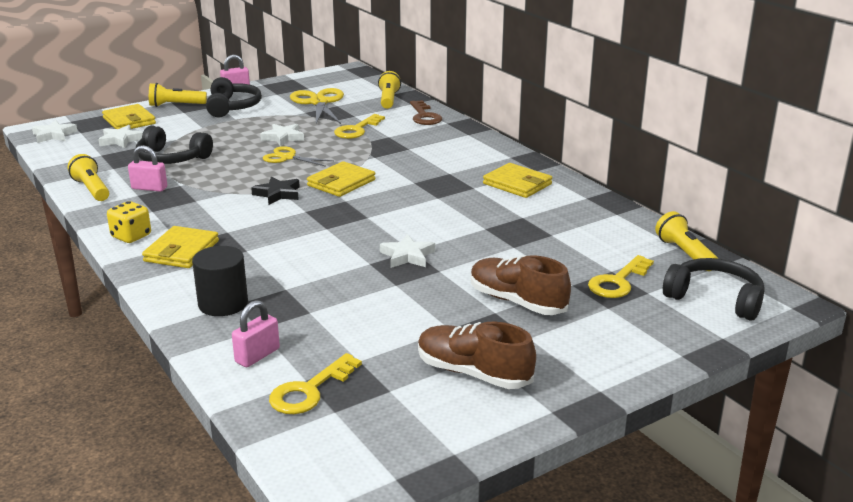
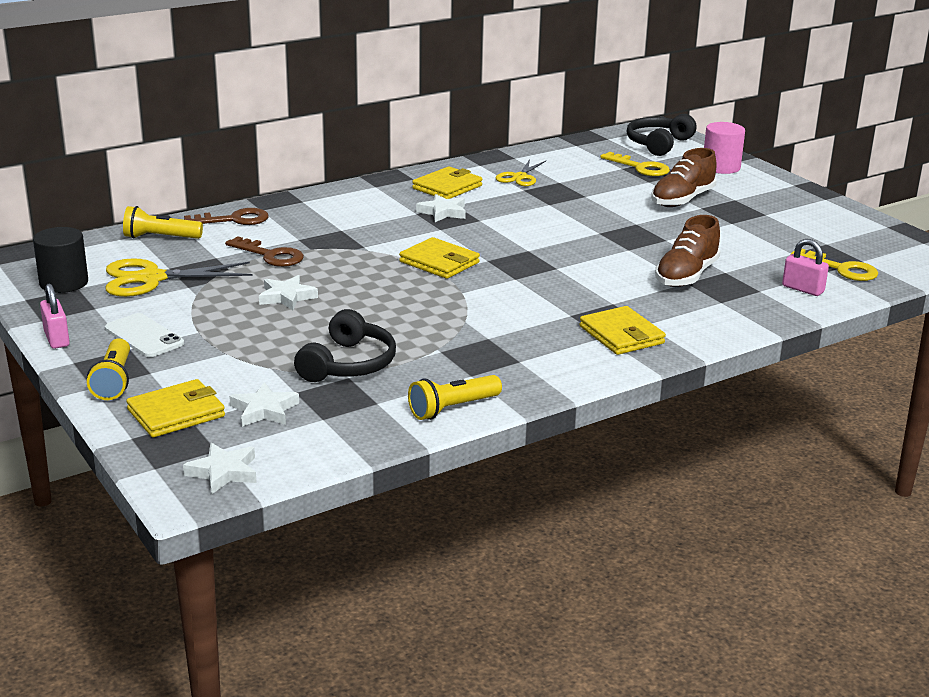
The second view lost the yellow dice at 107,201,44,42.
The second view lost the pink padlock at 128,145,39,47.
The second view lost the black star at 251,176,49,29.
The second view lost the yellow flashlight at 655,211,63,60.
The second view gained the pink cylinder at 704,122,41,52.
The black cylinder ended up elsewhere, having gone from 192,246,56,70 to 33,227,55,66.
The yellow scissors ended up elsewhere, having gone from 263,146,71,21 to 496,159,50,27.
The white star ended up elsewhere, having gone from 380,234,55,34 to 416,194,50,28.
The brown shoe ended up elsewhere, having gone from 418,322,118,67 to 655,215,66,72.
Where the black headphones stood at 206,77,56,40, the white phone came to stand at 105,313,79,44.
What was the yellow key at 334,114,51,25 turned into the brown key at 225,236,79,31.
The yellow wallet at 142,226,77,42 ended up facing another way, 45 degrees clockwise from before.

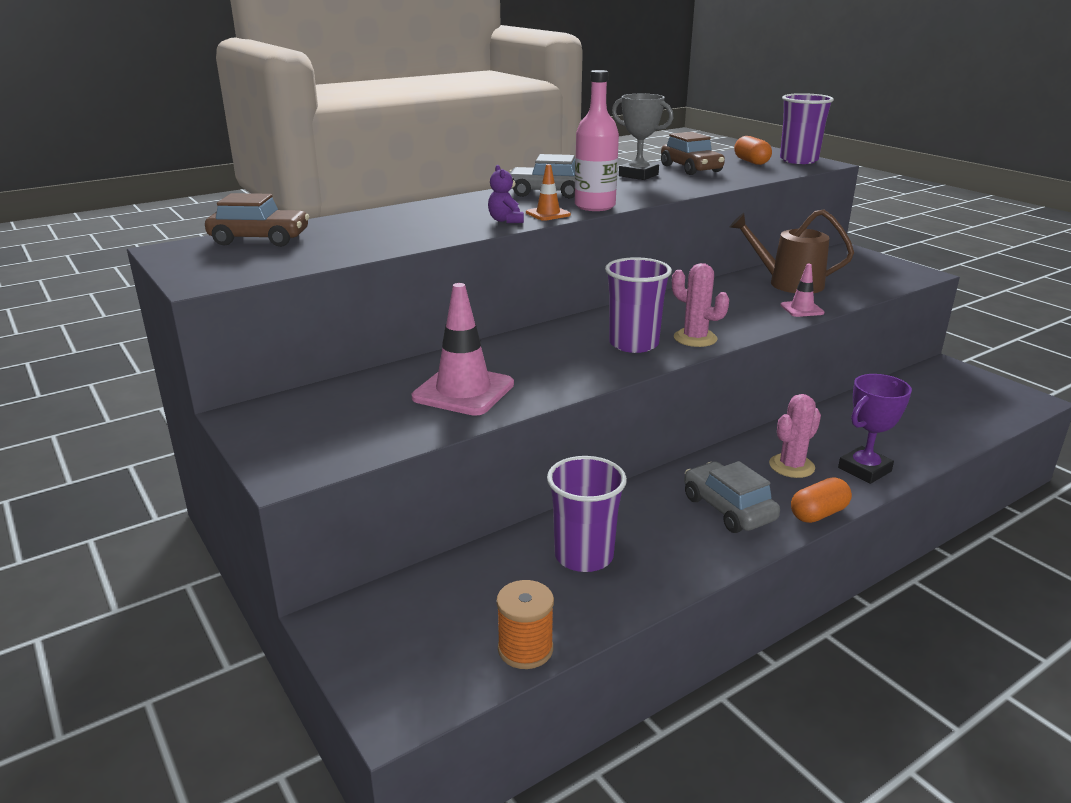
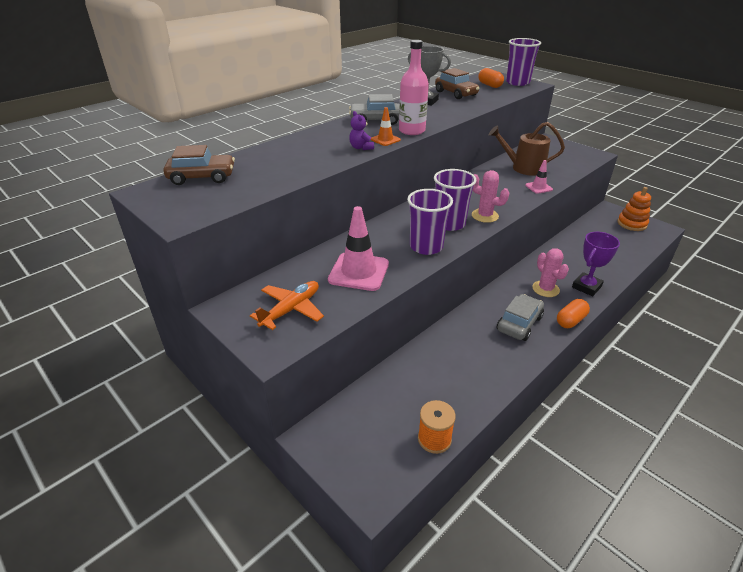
The second view gained the orange plane at 250,281,74,49.
The second view gained the orange stacking toy at 617,187,34,44.
The purple cup ended up elsewhere, having gone from 547,456,80,116 to 407,189,46,66.
The grey car at 684,461,96,72 ended up facing another way, 75 degrees clockwise from before.
The pink cactus at 769,394,52,84 ended up facing another way, 60 degrees counterclockwise from before.

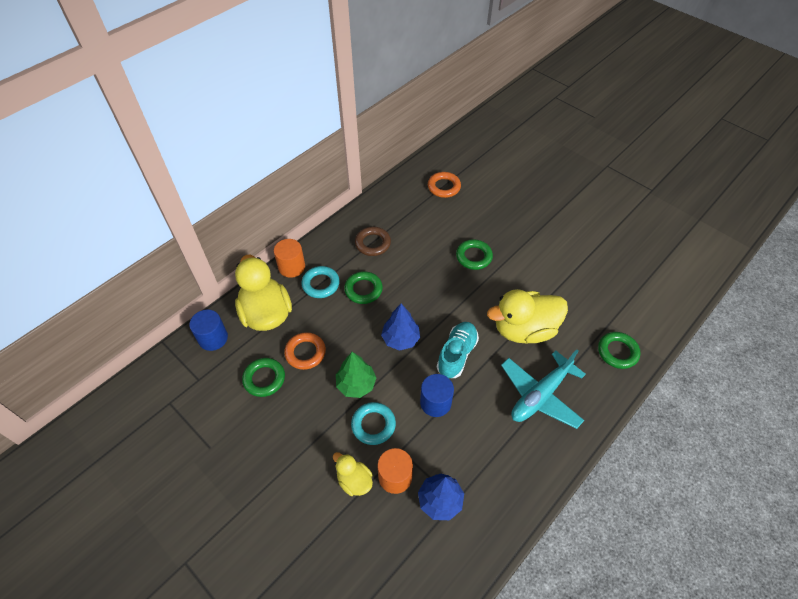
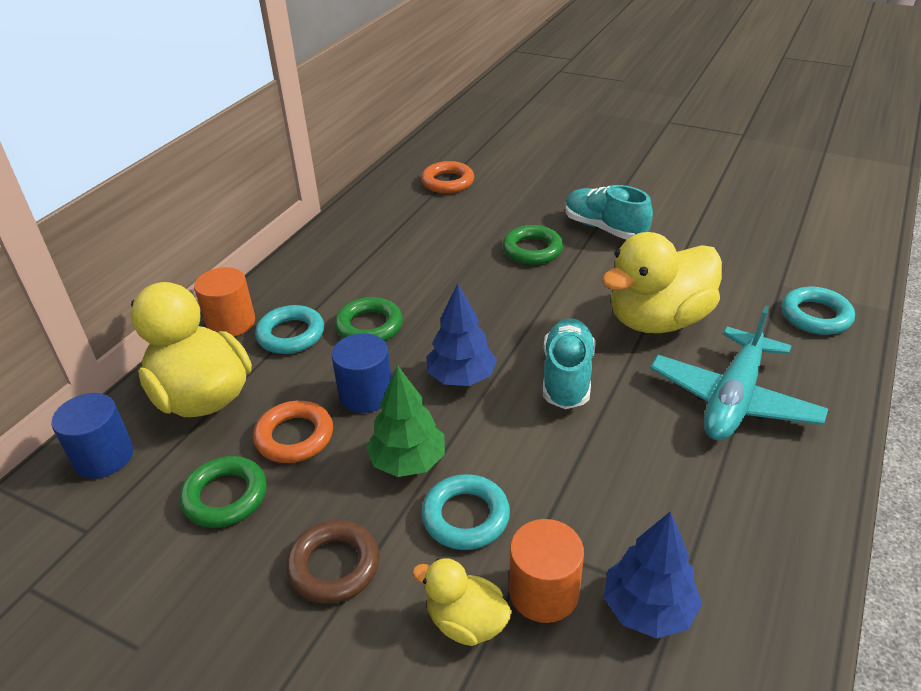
The second view gained the turquoise shoe at 566,185,87,54.
The brown ring ended up elsewhere, having gone from 355,227,36,29 to 286,520,94,84.
The blue cylinder ended up elsewhere, having gone from 420,374,34,43 to 332,333,60,80.
What was the green ring at 598,332,42,37 turned into the turquoise ring at 782,287,73,48.

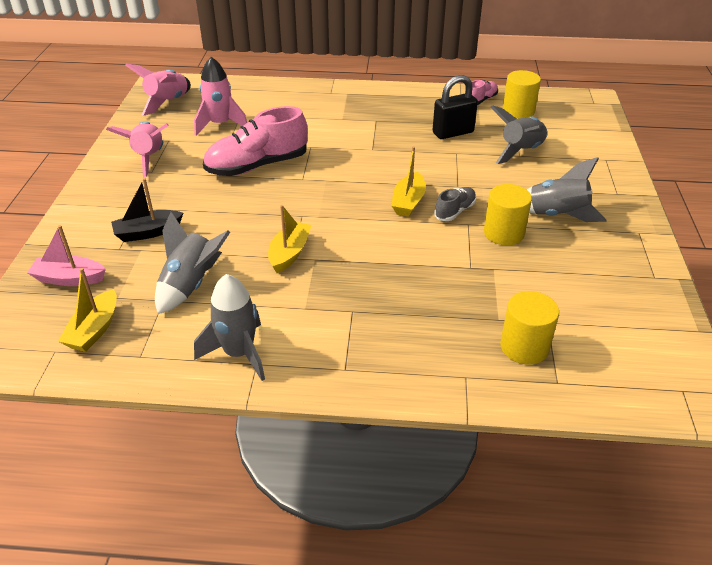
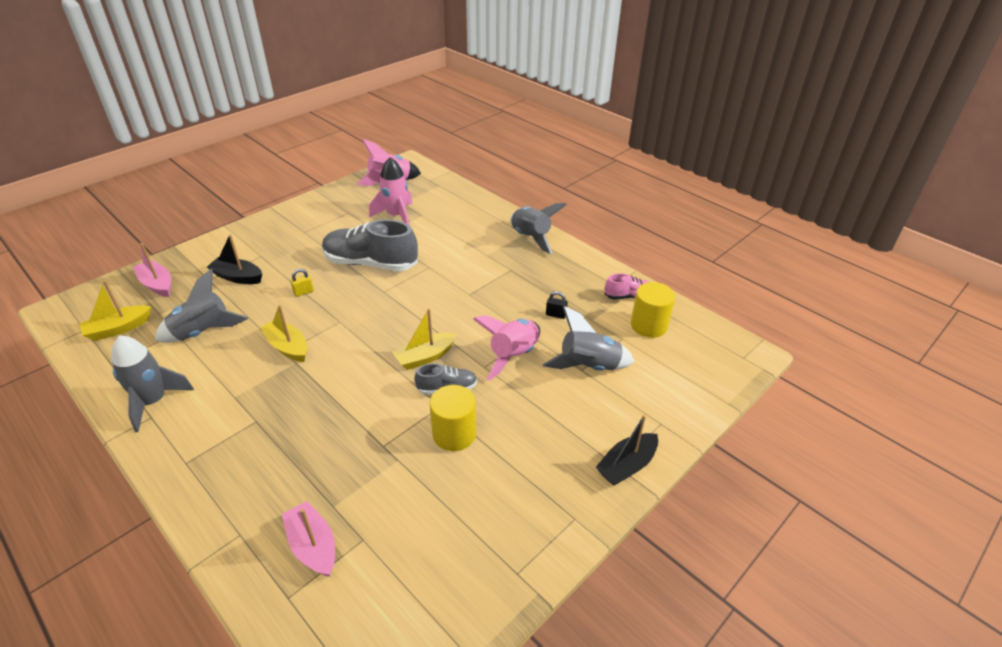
The second view gained the yellow padlock at 290,269,24,28.
The second view gained the black boat at 596,415,62,71.
The pink rocket ended up elsewhere, having gone from 106,122,63,56 to 473,315,67,66.
The grey rocket ended up elsewhere, having gone from 527,157,80,65 to 510,203,57,51.
Where the yellow cylinder stood at 500,291,59,74, the pink boat came to stand at 282,501,53,76.
What was the pink shoe at 203,106,105,70 turned into the grey shoe at 322,219,96,52.
The yellow boat at 268,205,43,68 ended up facing another way, 105 degrees counterclockwise from before.
The size of the black padlock at 433,75,45,64 changed by a factor of 0.46.

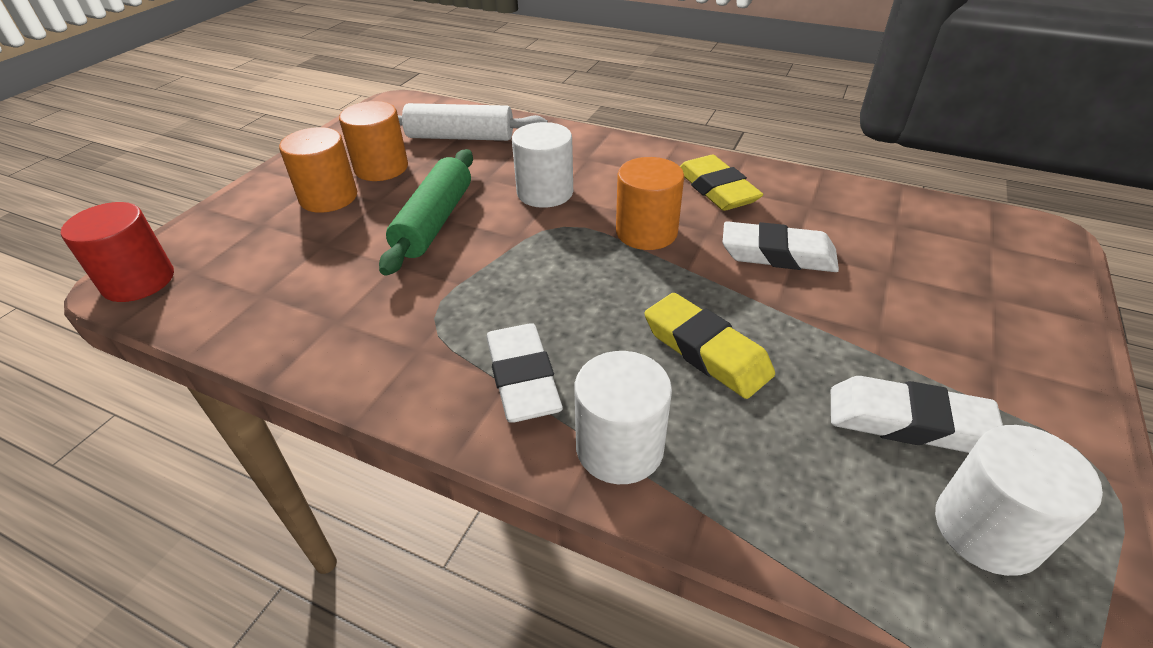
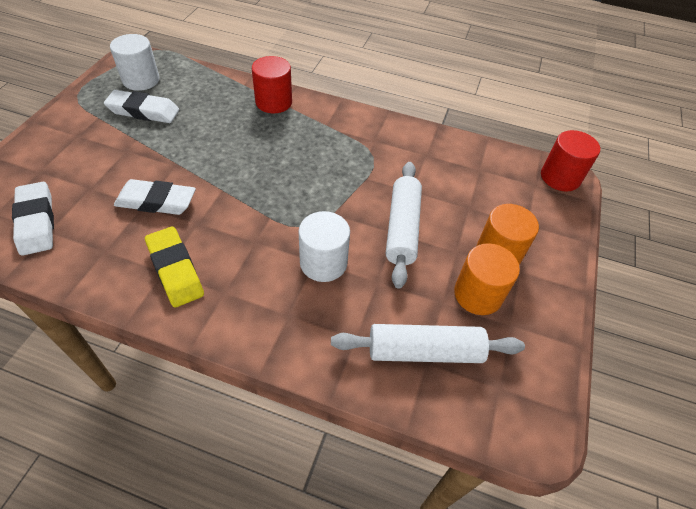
The second view lost the orange cylinder at 616,157,68,93.
The second view lost the yellow eraser at 644,293,131,106.
The white eraser ended up elsewhere, having gone from 486,323,77,100 to 12,182,42,74.
What was the green rolling pin at 379,149,94,127 turned into the white rolling pin at 386,162,36,127.
What was the white cylinder at 574,351,98,133 turned into the red cylinder at 252,56,40,57.

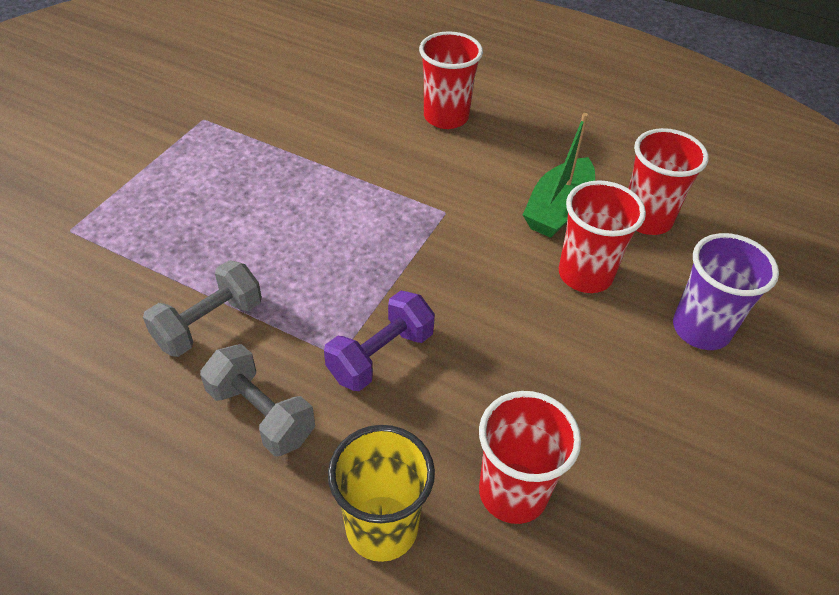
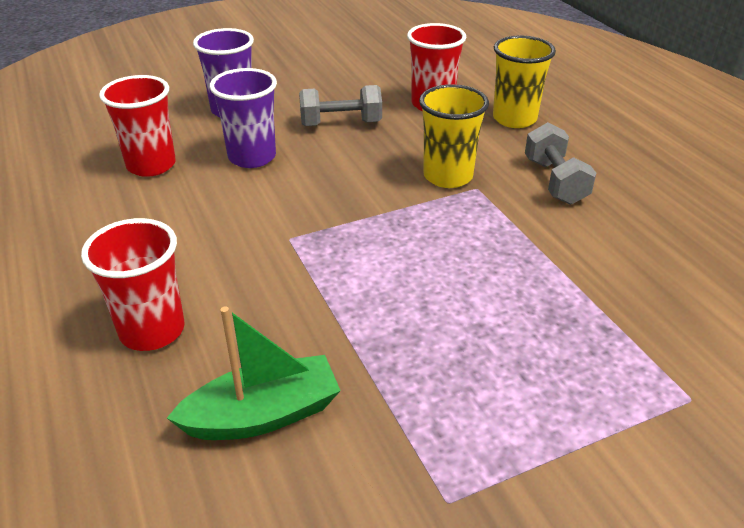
The grey dumbbell ended up elsewhere, having gone from 143,260,119,97 to 299,85,83,41.
The green boat ended up elsewhere, having gone from 523,113,72,125 to 167,306,174,134.
Where the purple dumbbell stood at 324,291,111,100, the yellow cup came to stand at 419,84,70,104.
What was the red cup at 559,180,87,113 turned into the purple cup at 210,68,67,100.

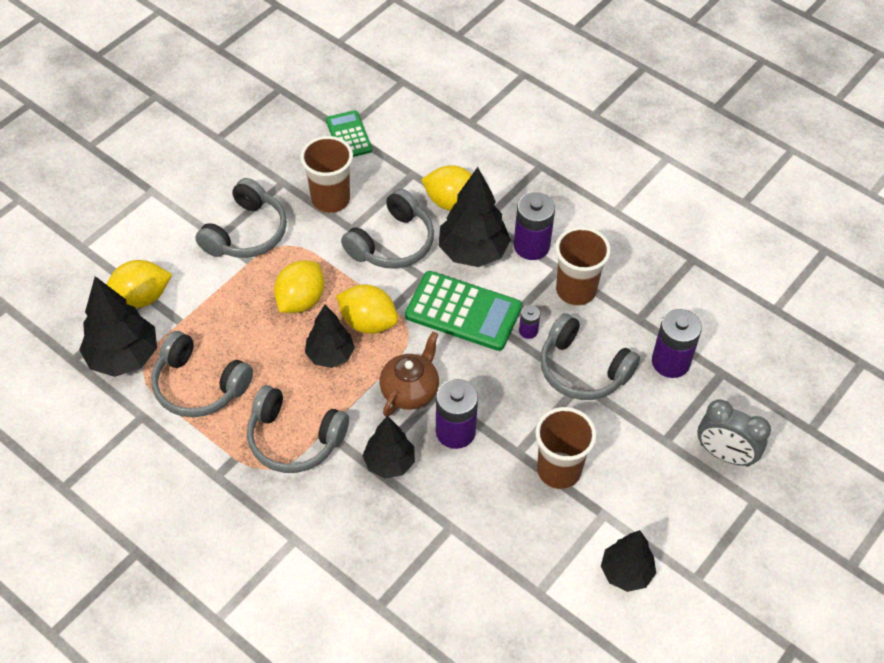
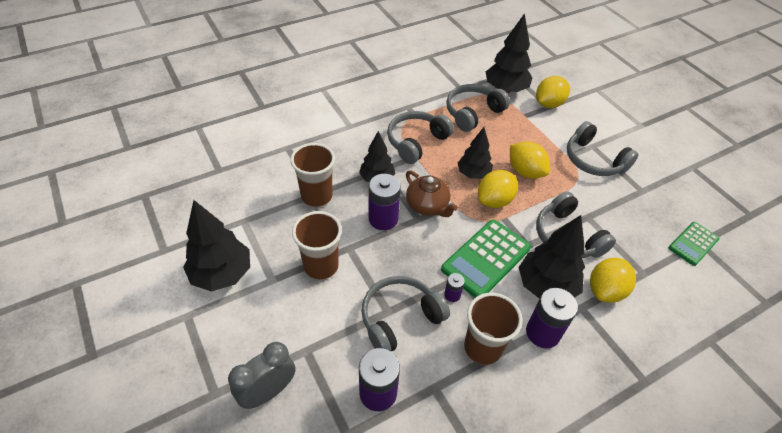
The brown cup ended up elsewhere, having gone from 300,136,53,77 to 290,143,45,64.
The yellow lemon at 106,260,66,48 ended up facing another way, 45 degrees clockwise from before.
The green calculator at 326,110,46,47 ended up facing another way, 135 degrees clockwise from before.
The size of the black tree at 601,530,55,62 changed by a factor of 1.53.

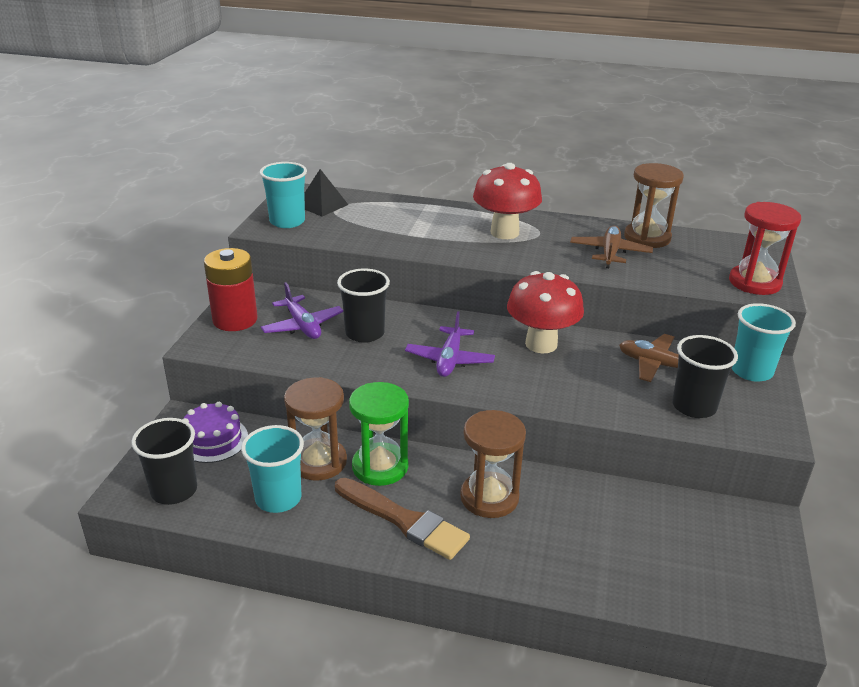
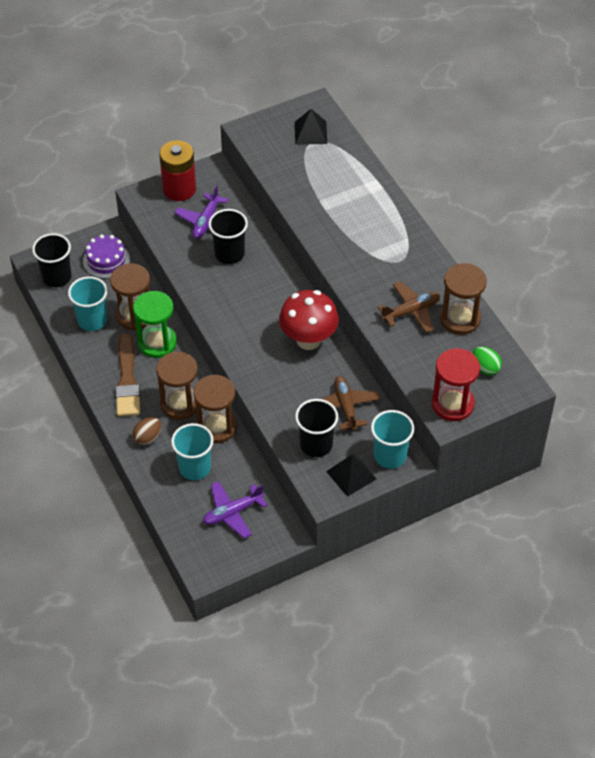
The second view lost the red mushroom at 473,163,69,76.
The second view gained the brown egg at 133,417,28,28.
The second view gained the brown hourglass at 193,375,44,68.
The second view gained the black pyramid at 326,454,50,43.
The second view gained the green egg at 473,347,29,28.
The turquoise cup ended up elsewhere, having gone from 260,162,47,66 to 171,423,43,57.
The purple plane ended up elsewhere, having gone from 405,311,90,66 to 203,481,64,57.

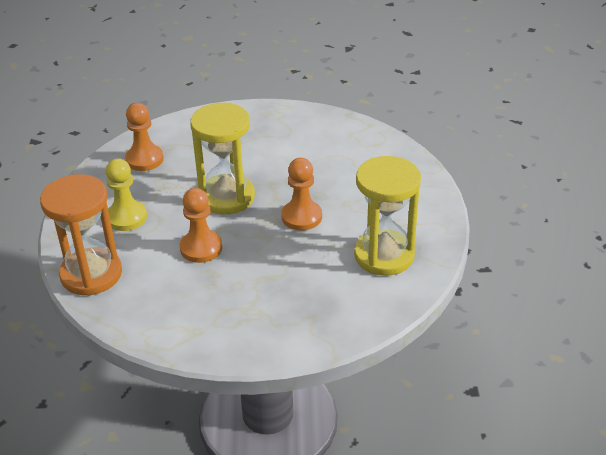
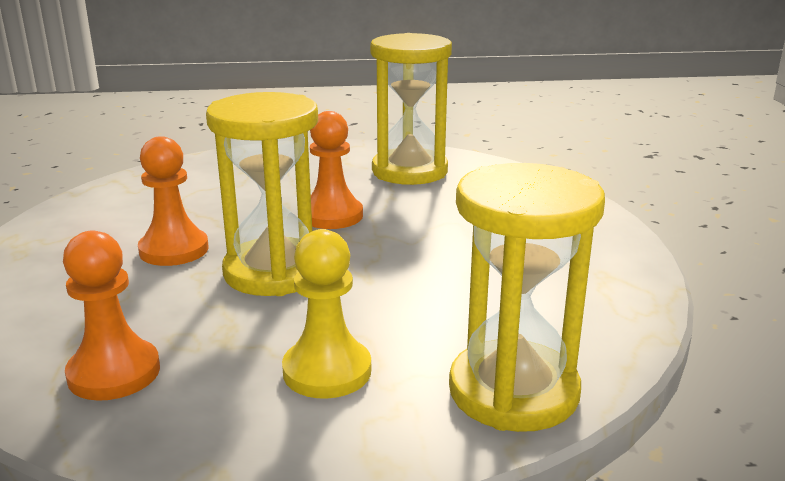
The orange pawn ended up elsewhere, having gone from 180,188,42,75 to 138,136,70,130.
What was the orange hourglass at 40,174,82,122 turned into the yellow hourglass at 449,163,156,269.

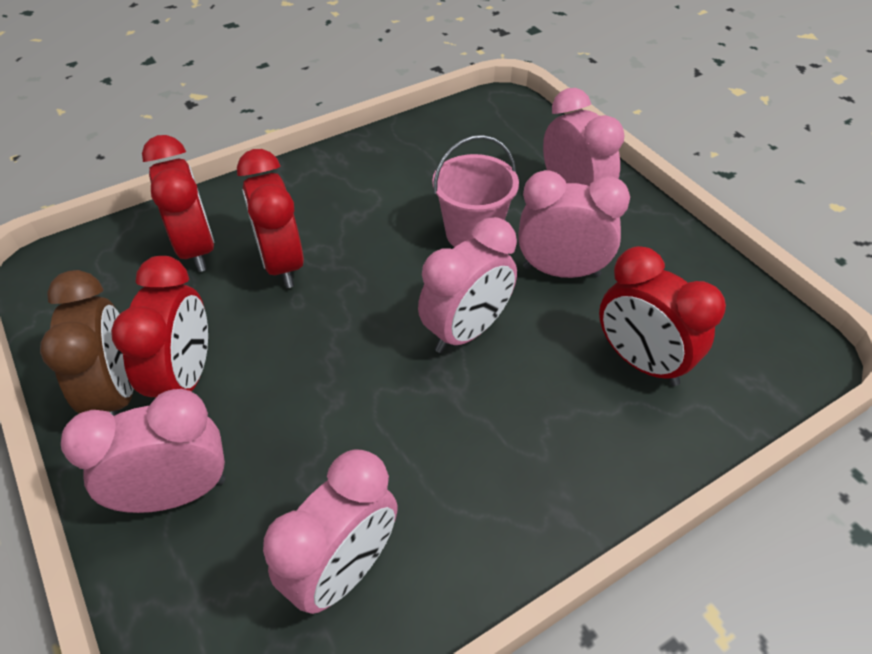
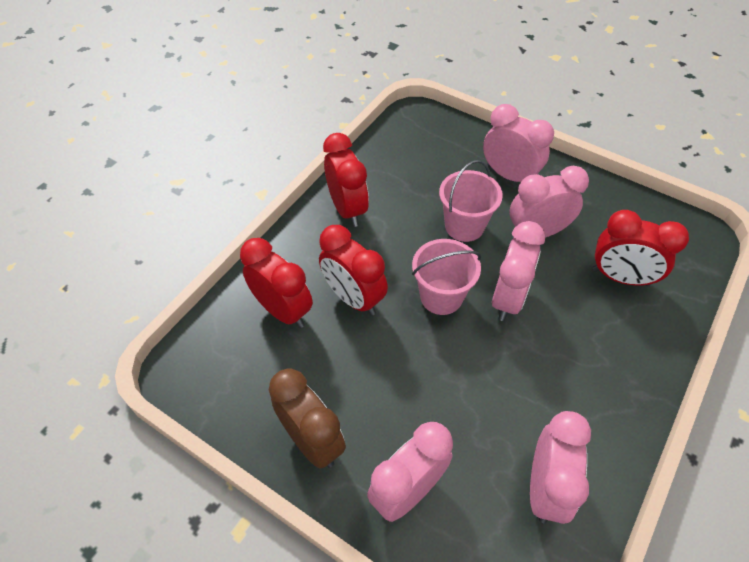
The second view gained the pink bucket at 412,239,69,76.
The red clock ended up elsewhere, having gone from 111,256,97,141 to 323,133,46,94.

